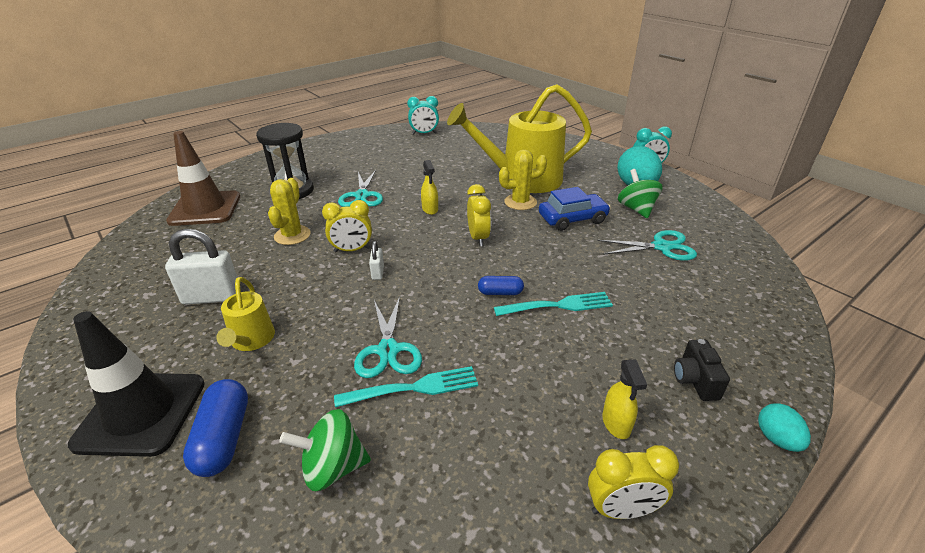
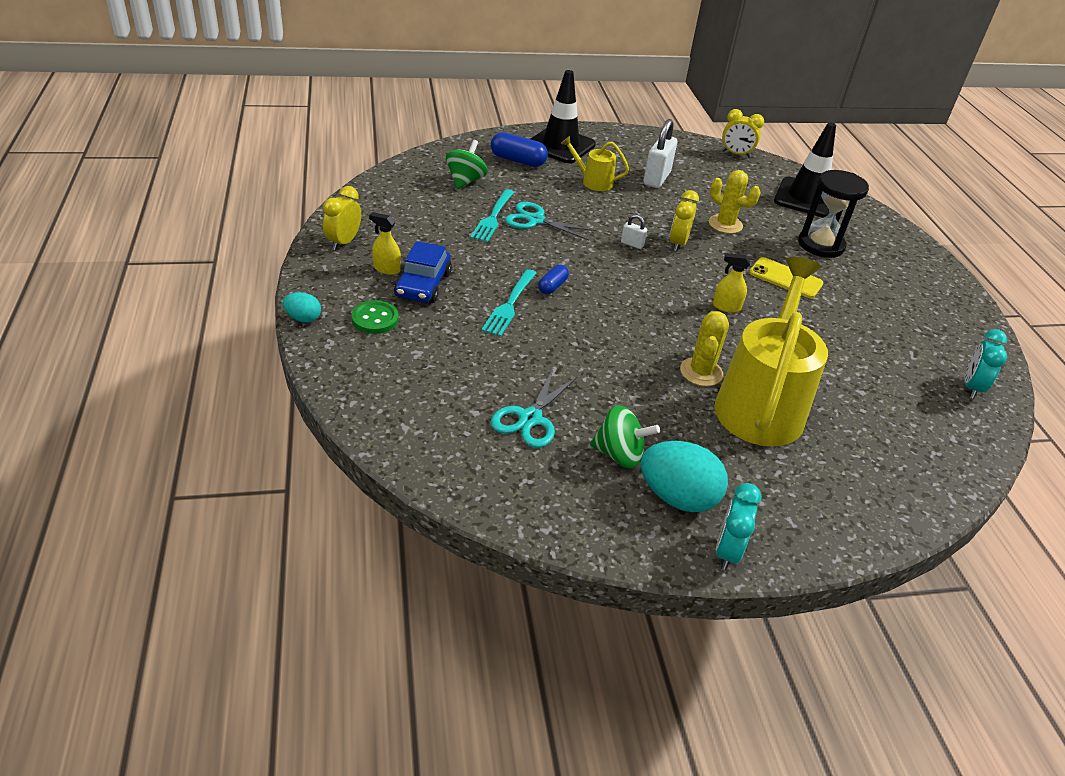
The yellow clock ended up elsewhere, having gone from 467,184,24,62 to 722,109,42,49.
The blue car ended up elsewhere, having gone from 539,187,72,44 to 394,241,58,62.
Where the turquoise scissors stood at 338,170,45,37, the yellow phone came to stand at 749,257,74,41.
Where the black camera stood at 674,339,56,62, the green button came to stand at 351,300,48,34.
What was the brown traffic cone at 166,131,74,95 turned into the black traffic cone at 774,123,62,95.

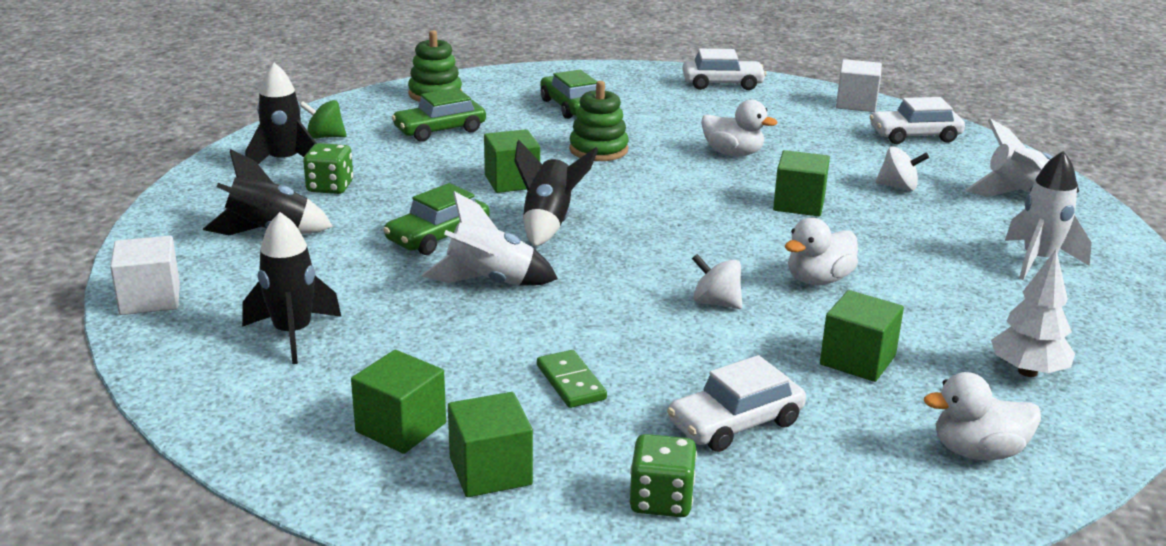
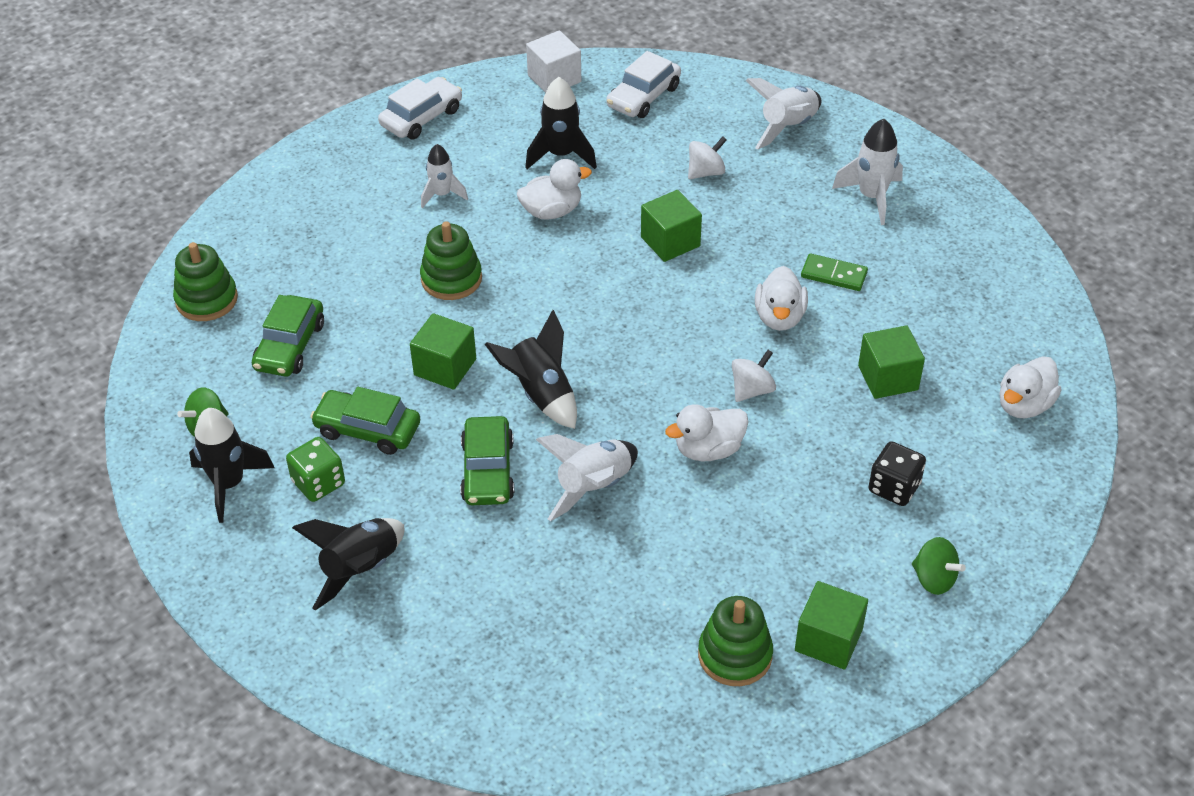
The second view lost the white cube at 110,236,70,79.
The second view lost the white tree at 991,250,84,127.
The second view gained the white rocket at 421,144,47,64.
The second view gained the white duck at 665,404,83,57.
The black rocket ended up elsewhere, having gone from 242,212,99,152 to 525,77,72,92.
The green domino ended up elsewhere, having gone from 537,350,70,58 to 801,253,67,38.
The green car ended up elsewhere, having gone from 540,70,57,49 to 310,387,110,68.
Where the green cube stood at 351,350,95,104, the green stacking toy came to stand at 698,596,75,90.
Where the green dice stood at 630,434,67,83, the green spinning top came to stand at 912,537,54,58.
Where the white car stood at 667,355,139,97, the black dice came to stand at 869,441,57,65.
The white spinning top at 692,254,50,55 ended up facing another way, 150 degrees clockwise from before.

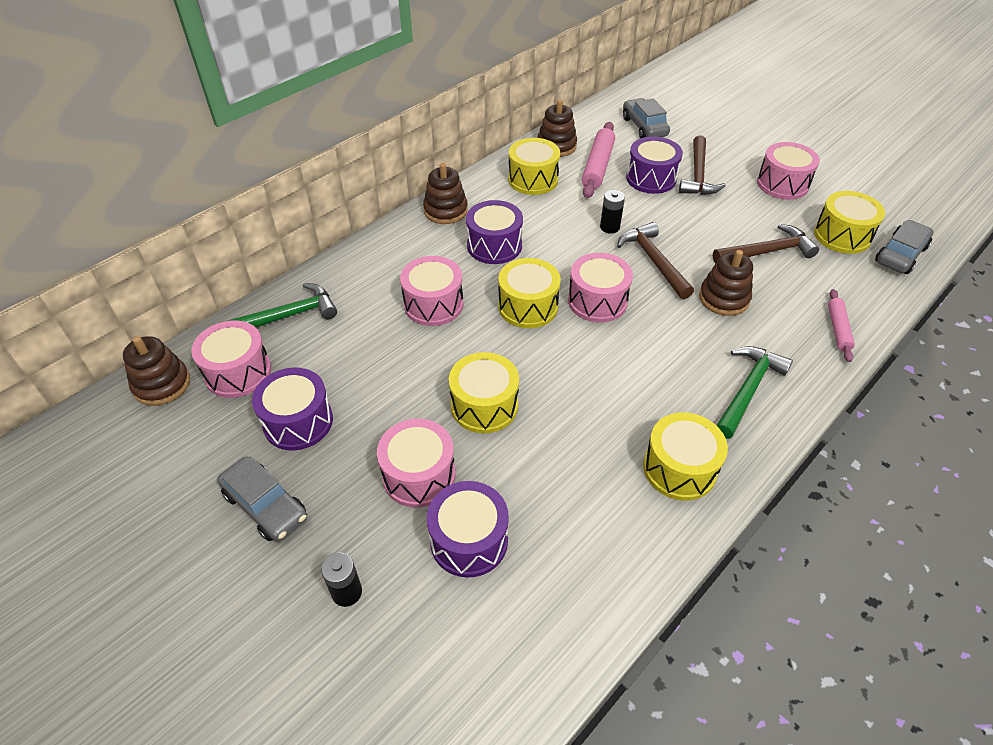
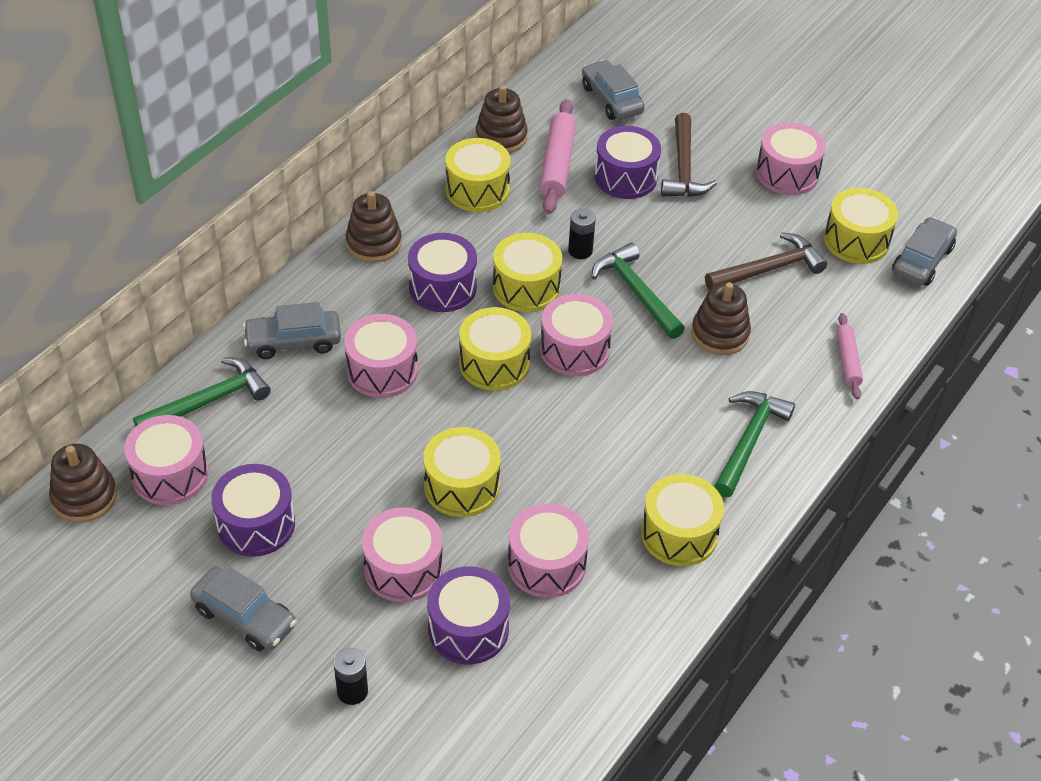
The second view gained the grey car at 243,302,98,57.
The second view gained the yellow drum at 493,233,69,79.
The second view gained the pink drum at 508,504,81,94.
What was the brown hammer at 617,222,77,77 turned into the green hammer at 591,243,94,96.

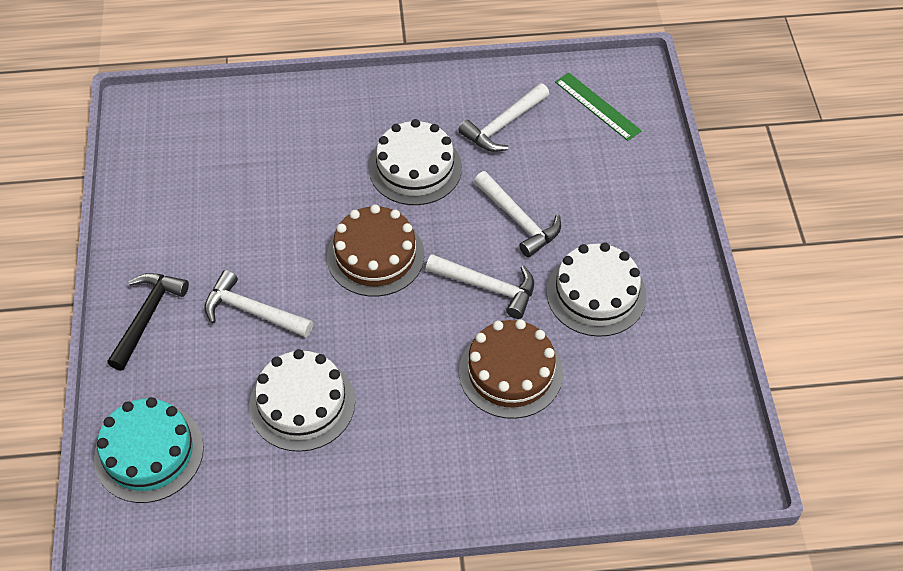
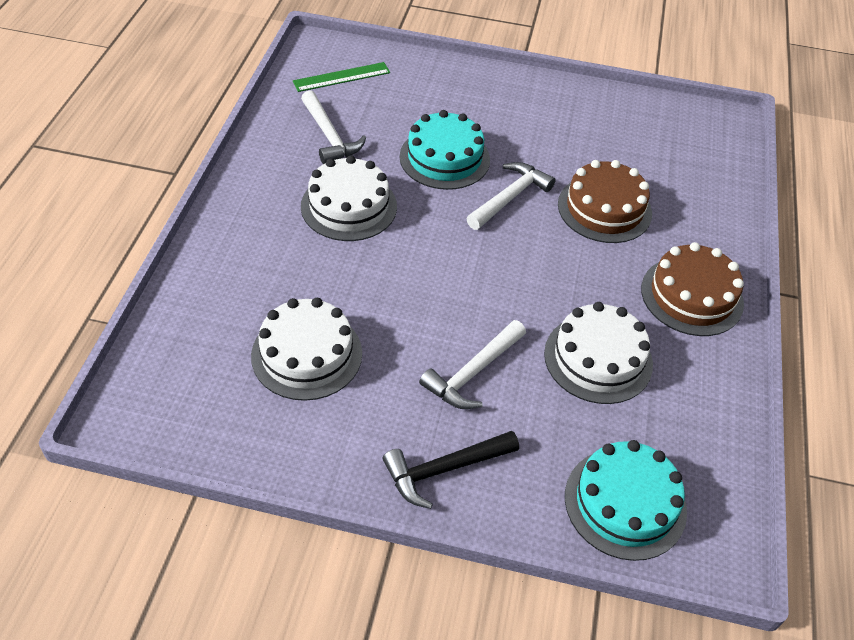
The brown cake ended up elsewhere, having gone from 327,204,98,93 to 641,242,103,94.
The white cake ended up elsewhere, having gone from 546,242,101,95 to 251,298,111,103.
Where the white hammer stood at 474,171,87,86, the turquoise cake came to stand at 399,110,91,80.
The black hammer at 107,273,82,98 ended up facing another way, 60 degrees counterclockwise from before.

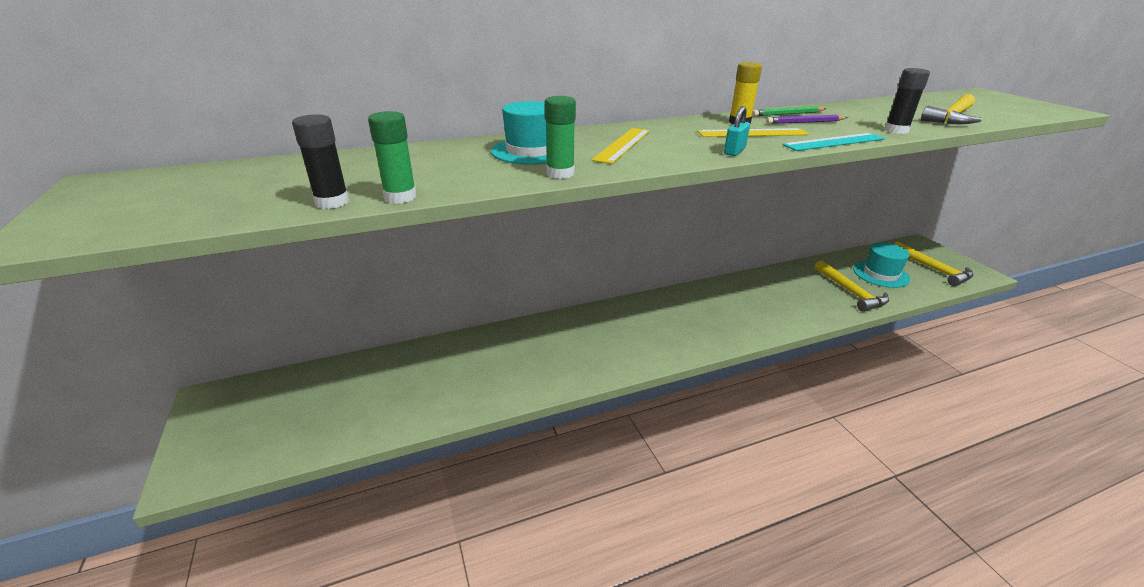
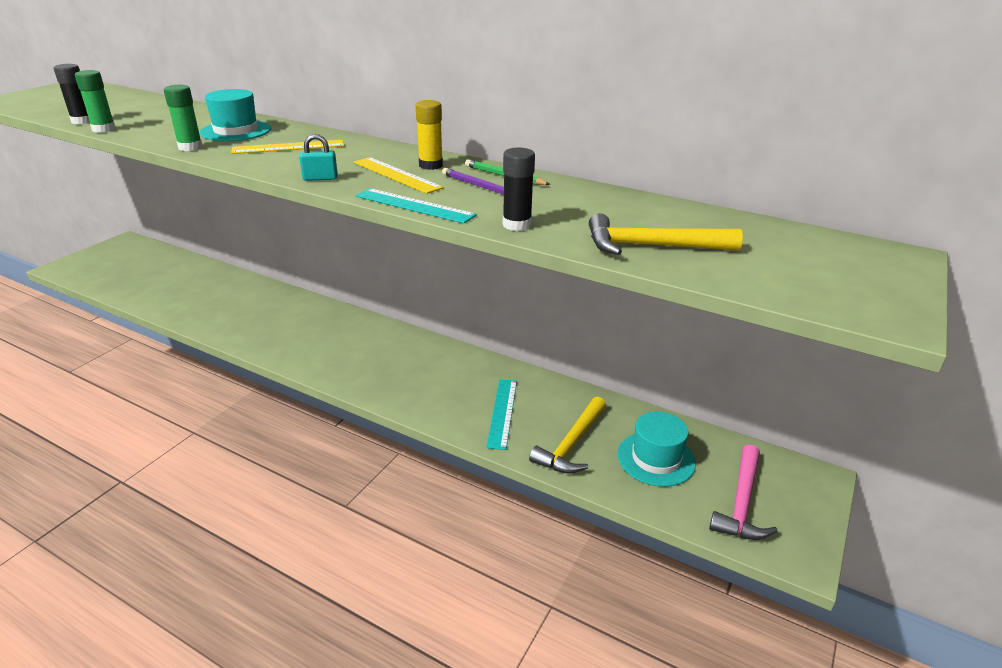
The second view gained the turquoise ruler at 486,379,31,71.
What was the yellow hammer at 894,242,79,44 turned into the pink hammer at 709,445,69,95.

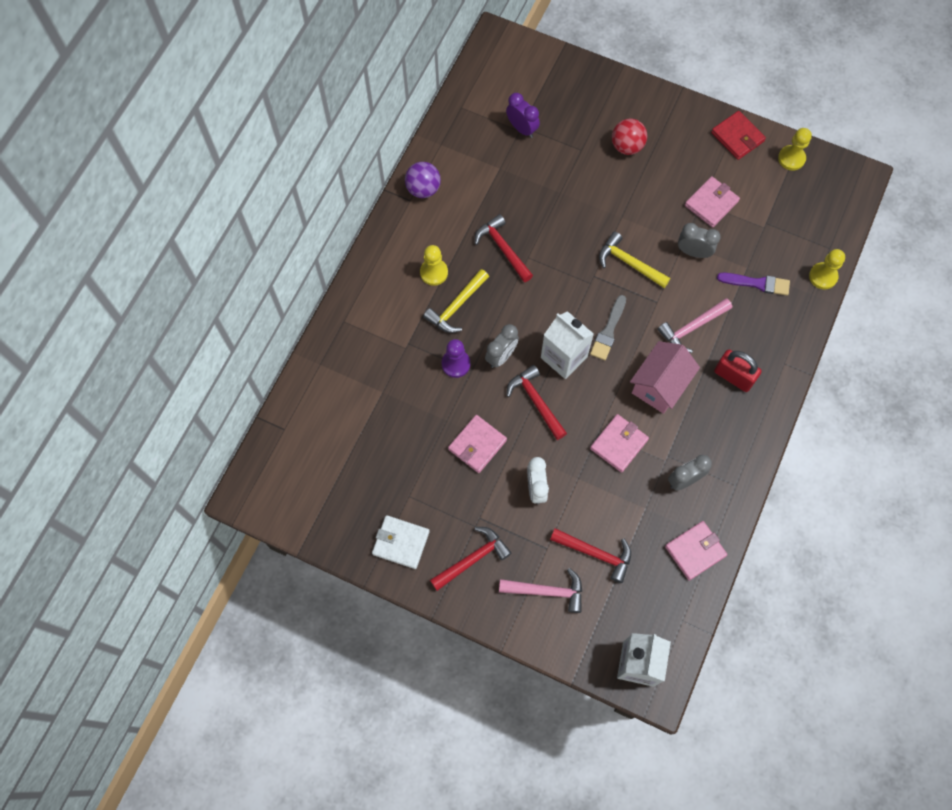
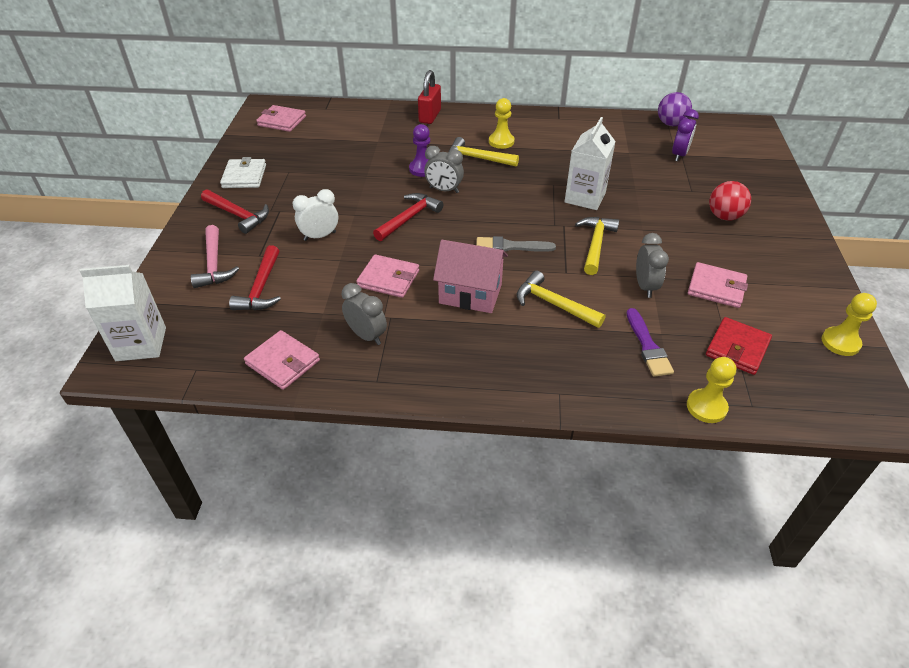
The second view lost the red hammer at 475,214,58,68.
The purple ball ended up elsewhere, having gone from 405,162,36,36 to 658,92,34,34.
The pink wallet ended up elsewhere, having gone from 448,415,59,58 to 256,105,50,27.
The white carton ended up elsewhere, having gone from 541,311,53,68 to 565,117,51,93.
The red wallet ended up elsewhere, having gone from 711,111,55,49 to 706,317,66,58.
The red padlock ended up elsewhere, having gone from 714,349,48,43 to 418,70,23,54.
What was the pink hammer at 657,298,75,55 turned into the yellow hammer at 516,270,89,58.

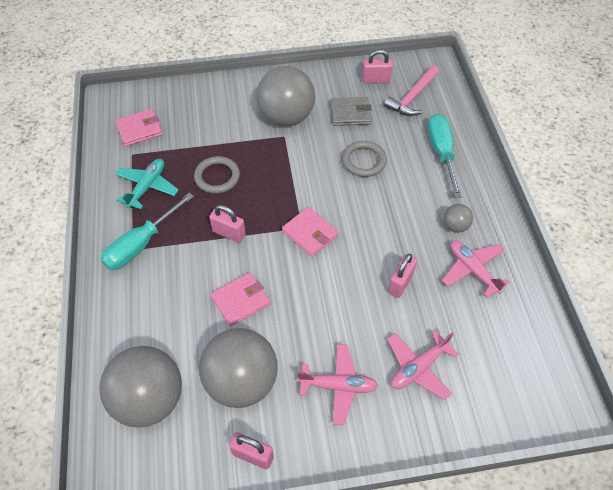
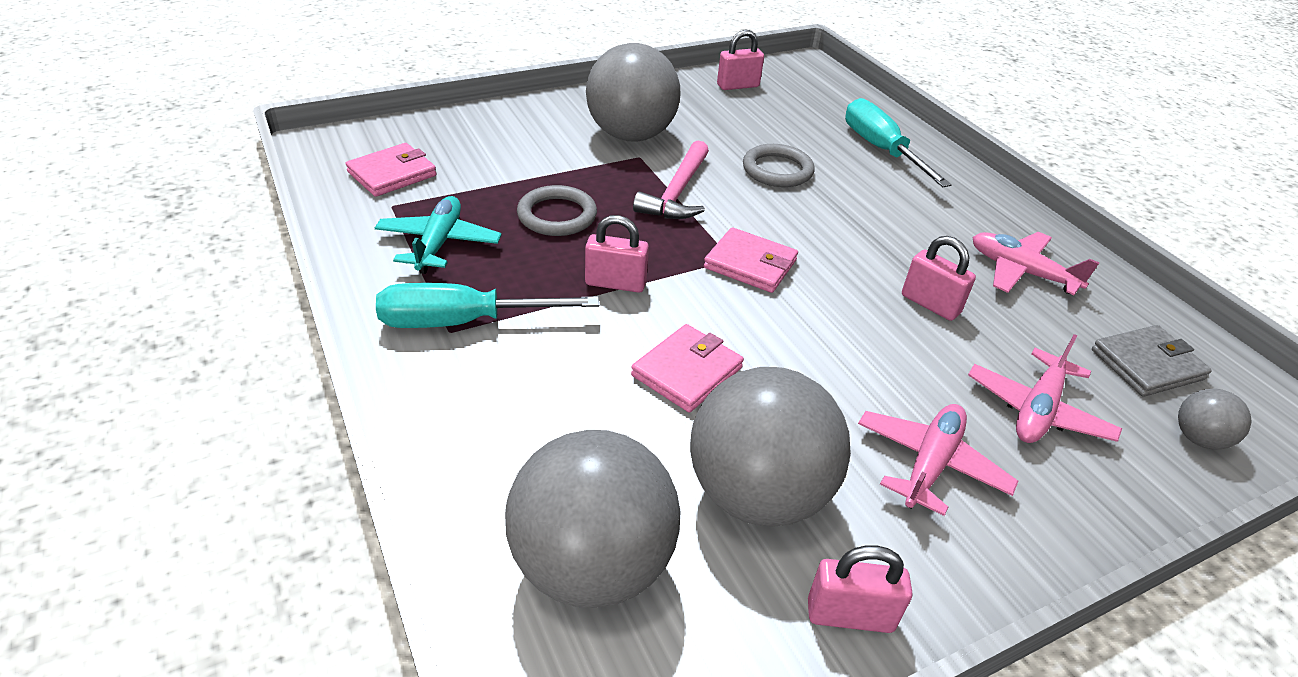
The grey wallet ended up elsewhere, having gone from 330,97,42,29 to 1092,325,120,72.
The pink hammer ended up elsewhere, having gone from 384,65,55,51 to 633,140,76,79.
The grey ball ended up elsewhere, having gone from 443,204,30,29 to 1178,389,74,61.
The turquoise screwdriver at 101,193,93,77 ended up facing another way, 60 degrees clockwise from before.
The pink plane at 297,344,81,82 ended up facing another way, 45 degrees counterclockwise from before.
The pink padlock at 388,254,29,44 ended up facing another way, 60 degrees counterclockwise from before.

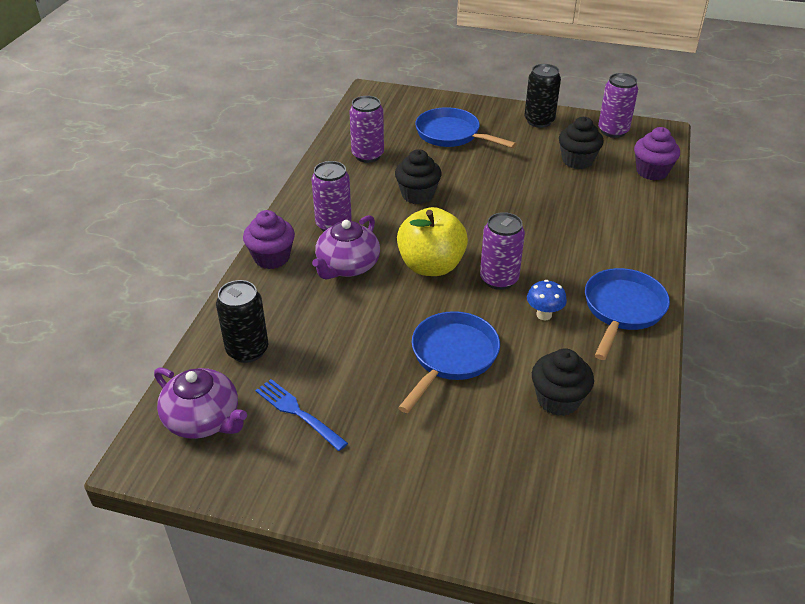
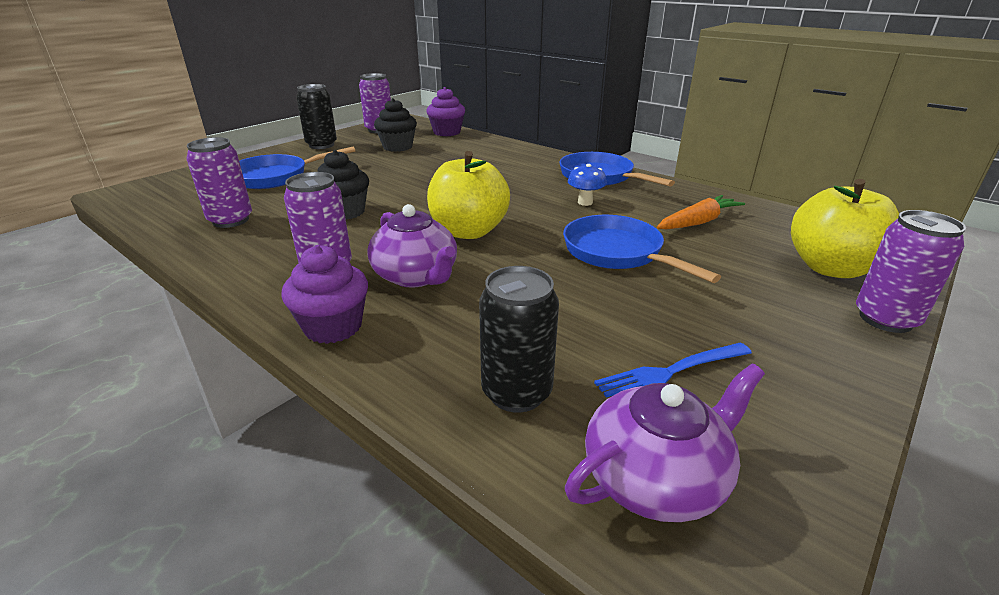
The second view gained the yellow apple at 791,179,108,99.
The purple can ended up elsewhere, having gone from 480,212,45,78 to 856,210,110,123.
Where the black cupcake stood at 532,348,62,68, the orange carrot came to stand at 657,195,88,34.

